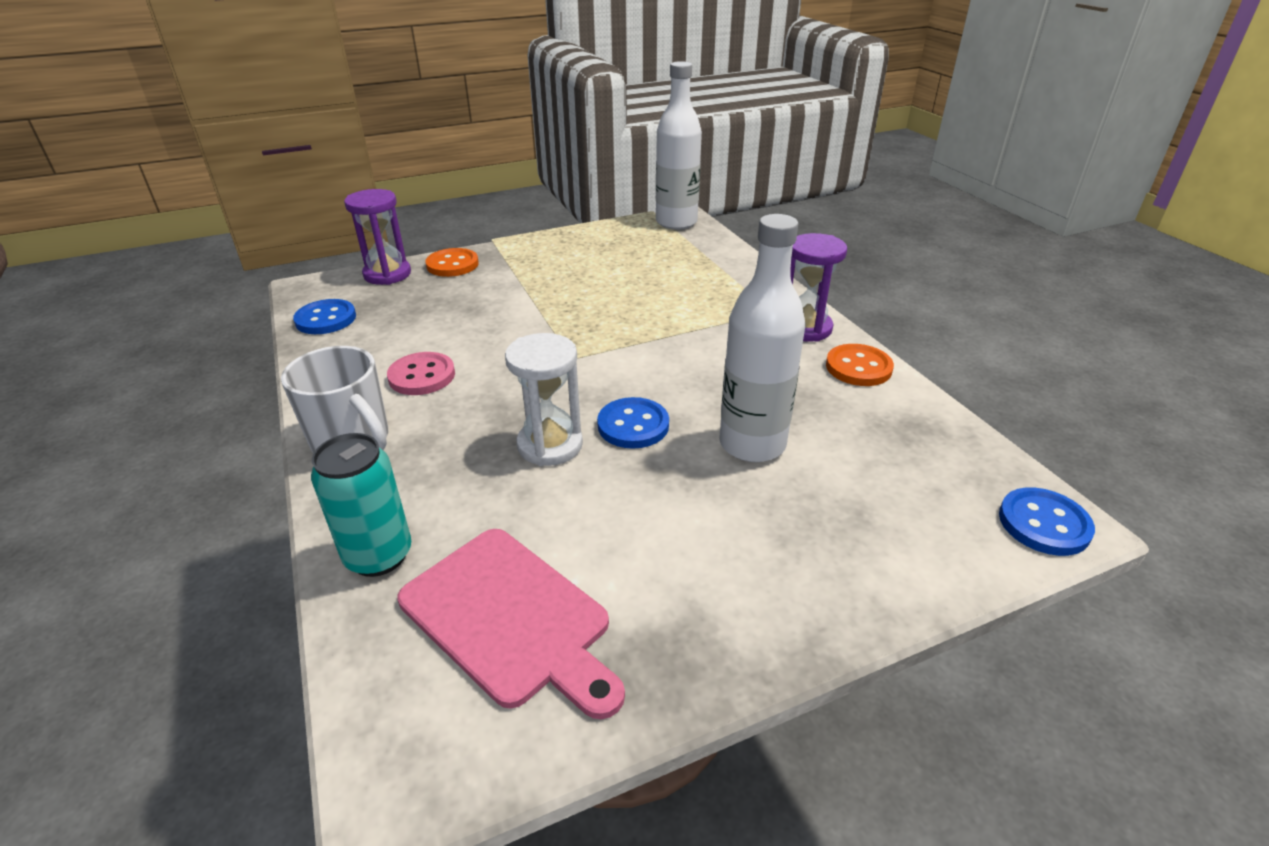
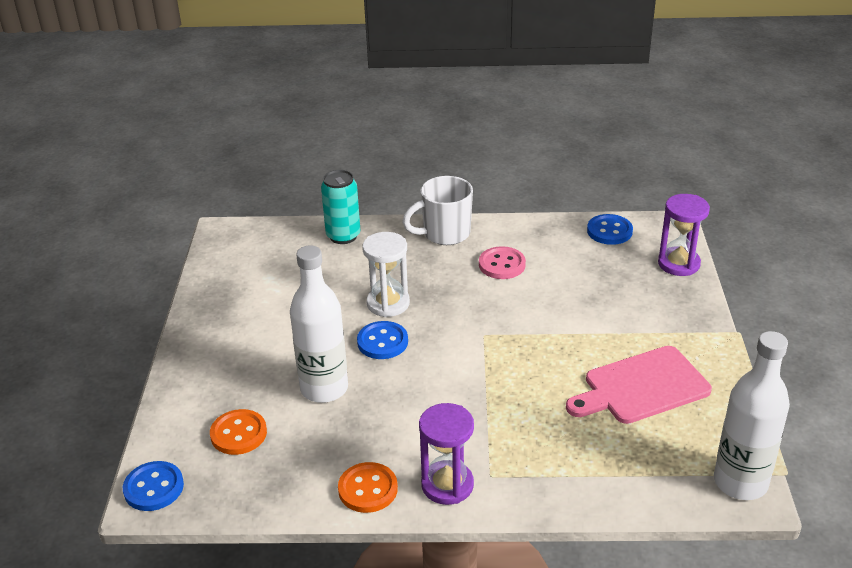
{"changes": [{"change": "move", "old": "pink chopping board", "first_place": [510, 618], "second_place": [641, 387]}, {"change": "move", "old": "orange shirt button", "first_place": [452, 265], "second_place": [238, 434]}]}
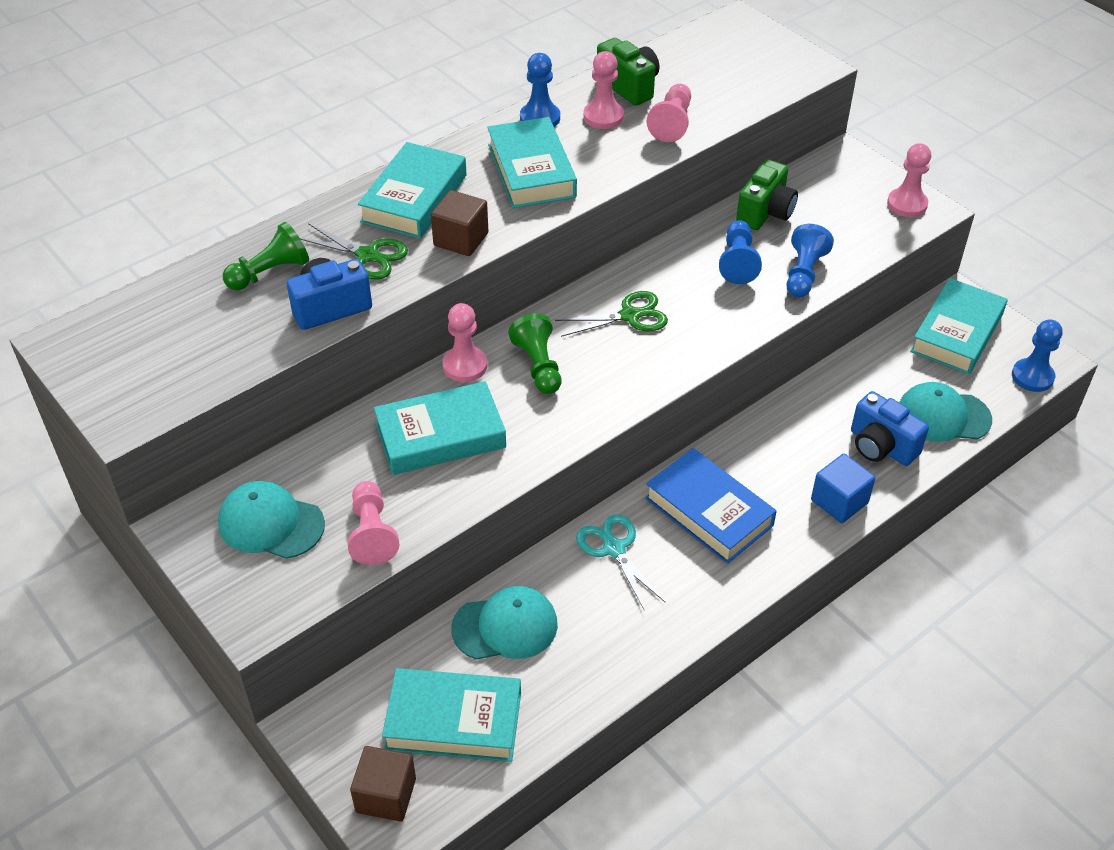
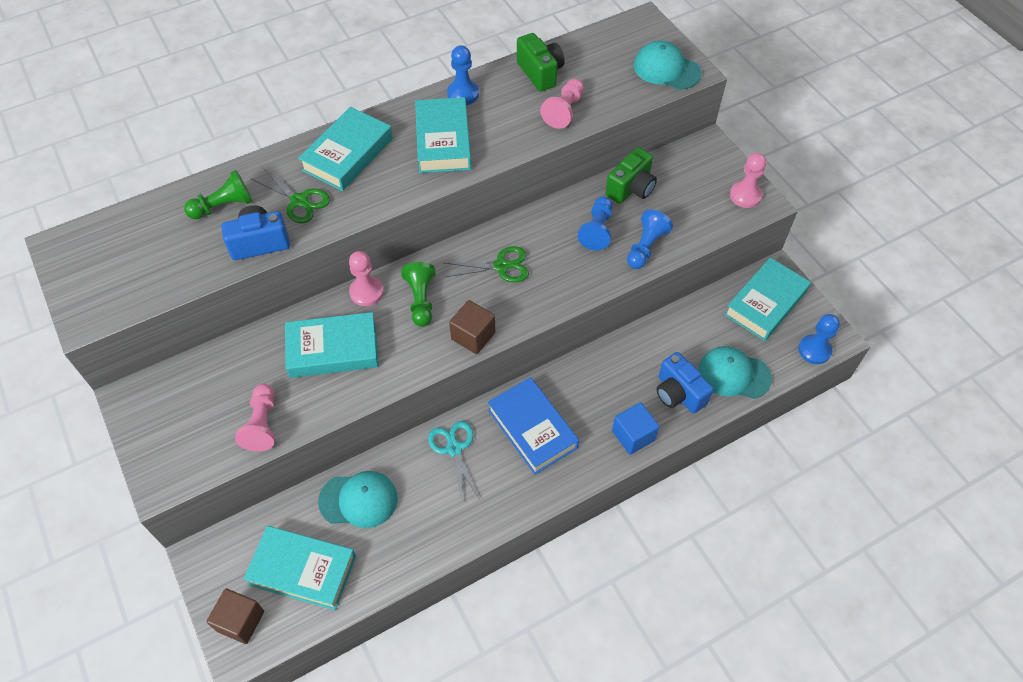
{"changes": [{"change": "delete", "old": "pink game pawn", "first_place": [603, 116]}, {"change": "move", "old": "aqua cap", "first_place": [271, 523], "second_place": [666, 69]}, {"change": "move", "old": "brown solid cube", "first_place": [461, 239], "second_place": [473, 336]}]}
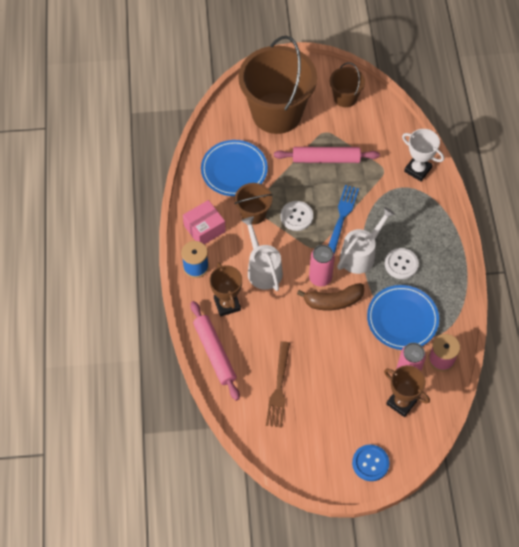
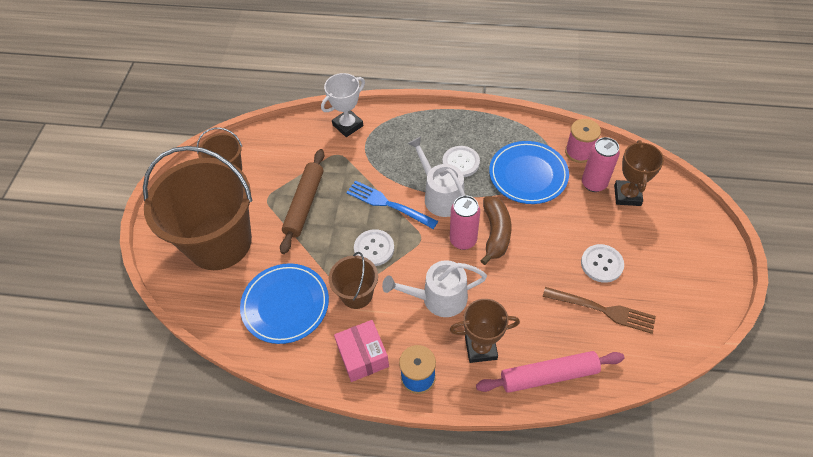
{"changes": [{"change": "delete", "old": "cobalt shirt button", "first_place": [370, 463]}, {"change": "insert", "new": "snow-white shirt button", "second_place": [601, 264]}, {"change": "recolor", "old": "pink rolling pin", "new": "brown rolling pin", "first_place": [326, 159], "second_place": [304, 204]}, {"change": "rotate", "old": "brown award cup", "first_place": [401, 402], "second_place": [627, 195], "degrees": -45}]}
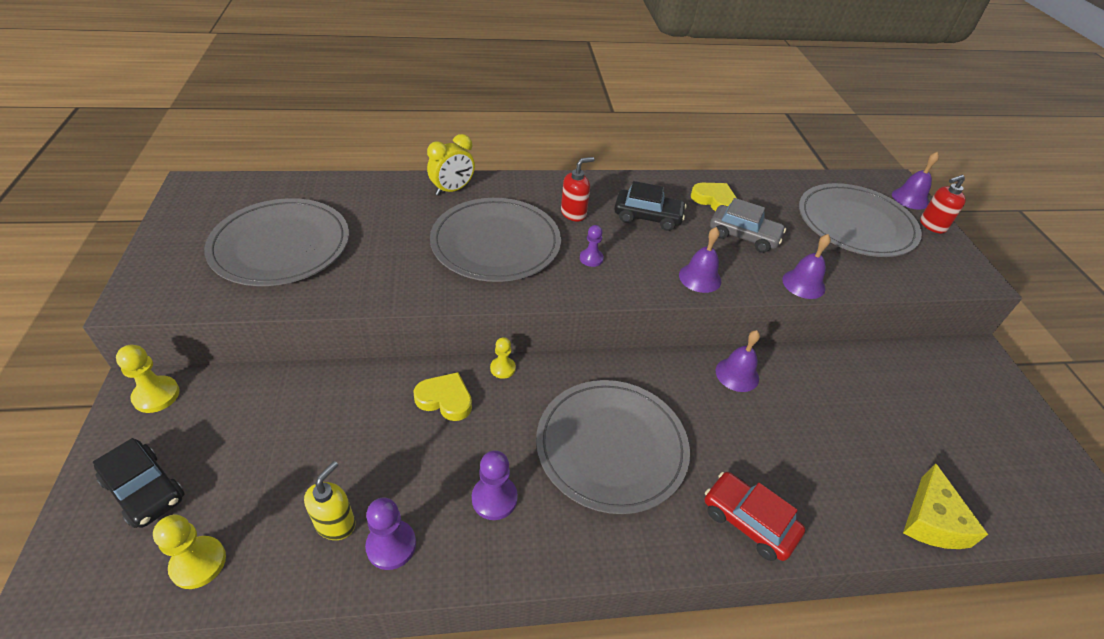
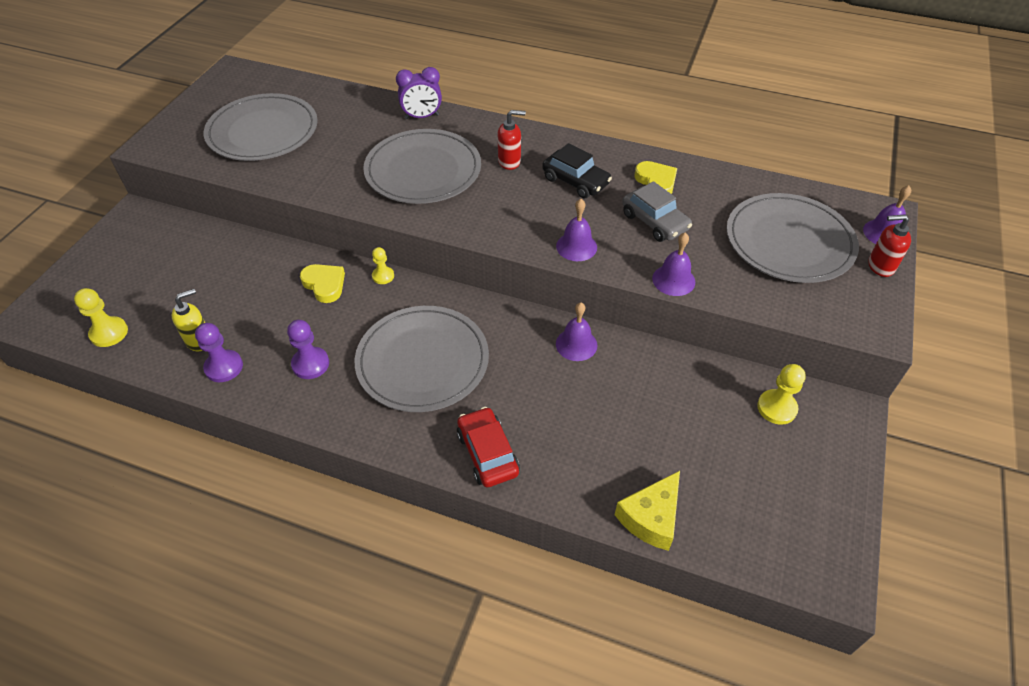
{"changes": [{"change": "delete", "old": "jet-black toy car", "first_place": [144, 490]}, {"change": "delete", "old": "purple game pawn", "first_place": [591, 258]}, {"change": "move", "old": "bright yellow game pawn", "first_place": [156, 395], "second_place": [776, 408]}, {"change": "recolor", "old": "bright yellow bedside clock", "new": "purple bedside clock", "first_place": [452, 190], "second_place": [422, 117]}]}
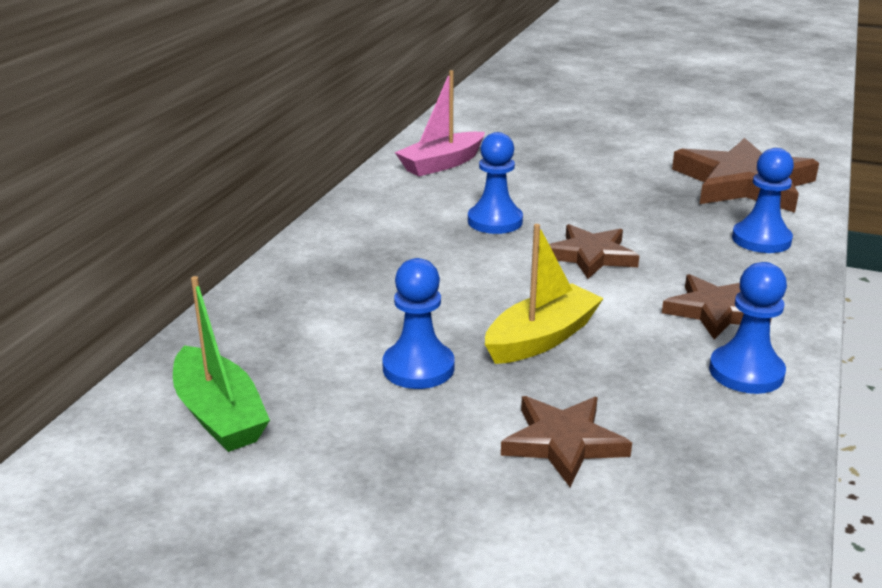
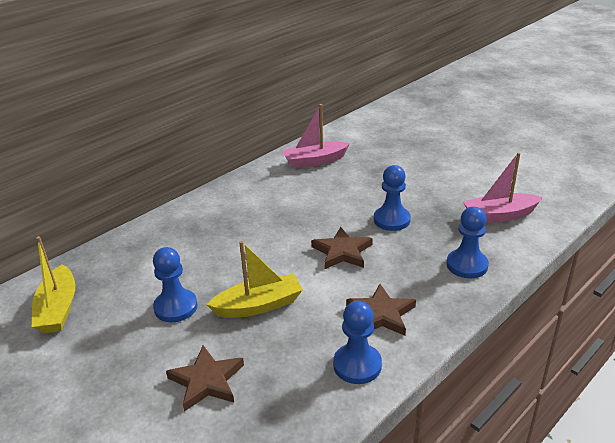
{"changes": [{"change": "move", "old": "cobalt game pawn", "first_place": [495, 221], "second_place": [391, 220]}, {"change": "replace", "old": "brown five-pointed star", "new": "pink toy boat", "first_place": [743, 183], "second_place": [499, 215]}, {"change": "recolor", "old": "green toy boat", "new": "bright yellow toy boat", "first_place": [219, 414], "second_place": [58, 309]}]}
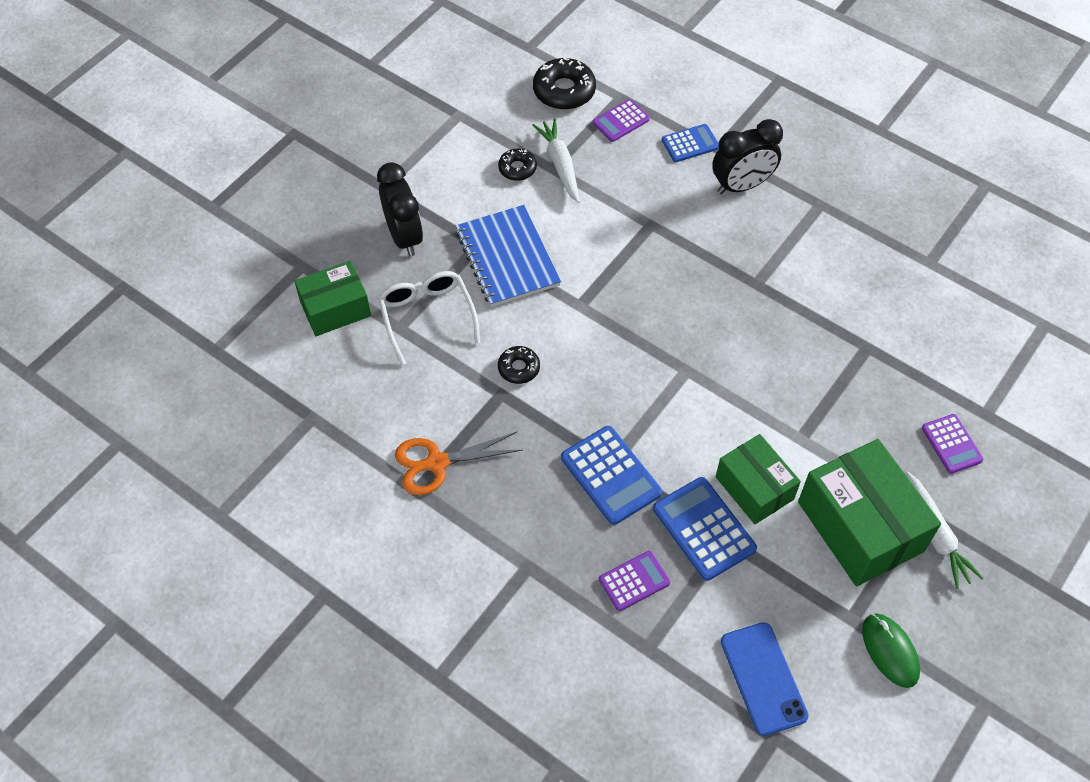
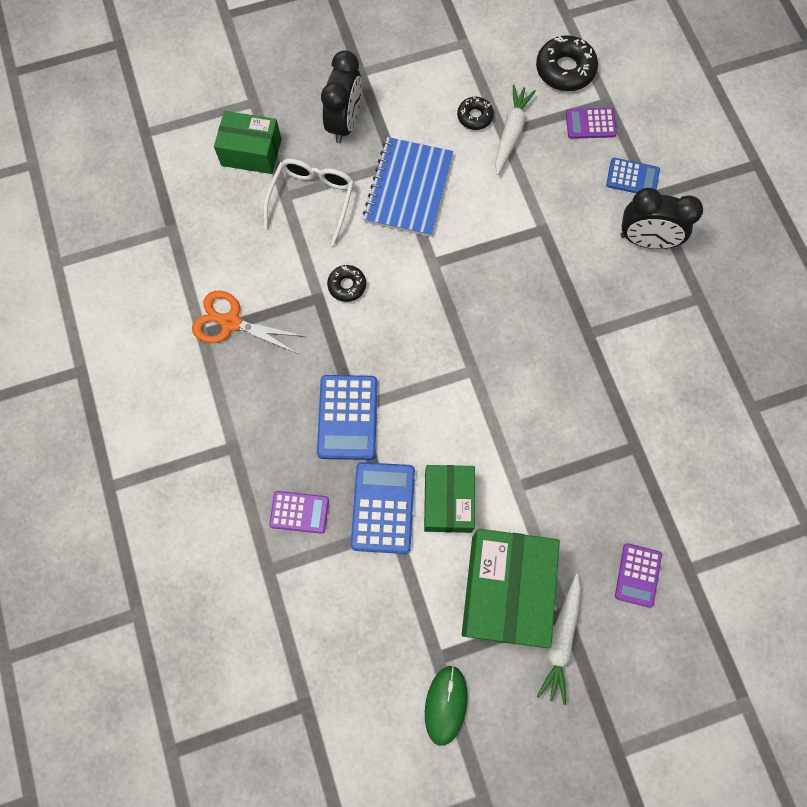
{"changes": [{"change": "delete", "old": "cobalt smartphone", "first_place": [763, 678]}]}
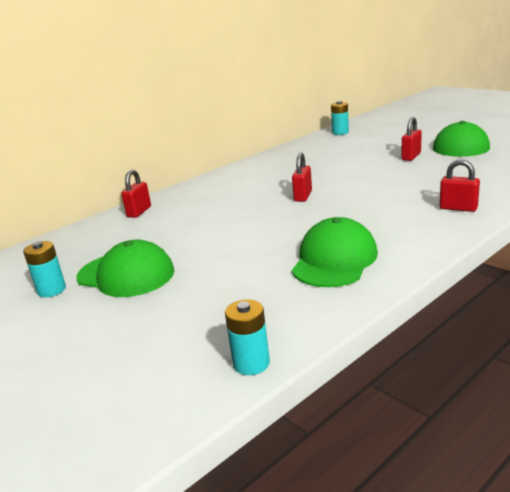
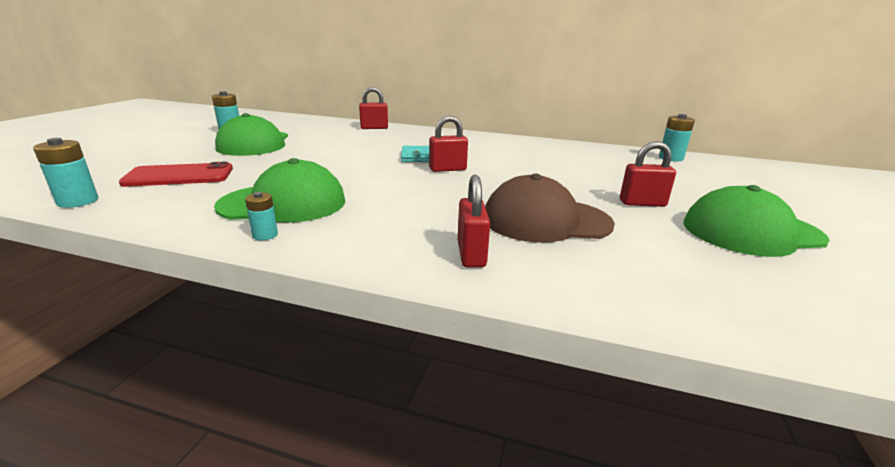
{"changes": [{"change": "insert", "new": "scarlet smartphone", "second_place": [179, 176]}, {"change": "insert", "new": "aqua power cell", "second_place": [265, 235]}, {"change": "insert", "new": "aqua card wallet", "second_place": [416, 156]}, {"change": "insert", "new": "brown cap", "second_place": [546, 220]}]}
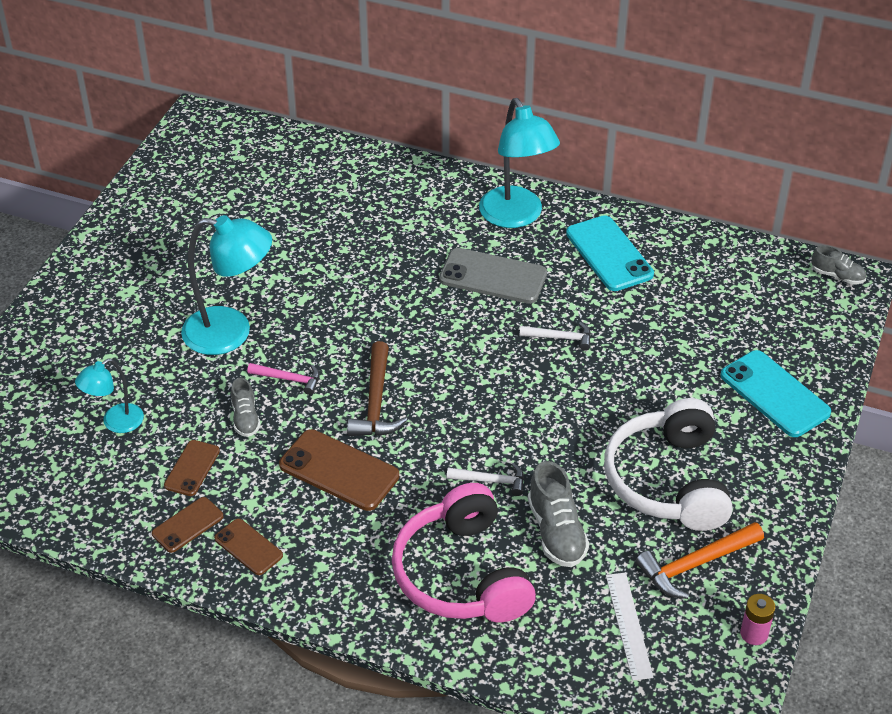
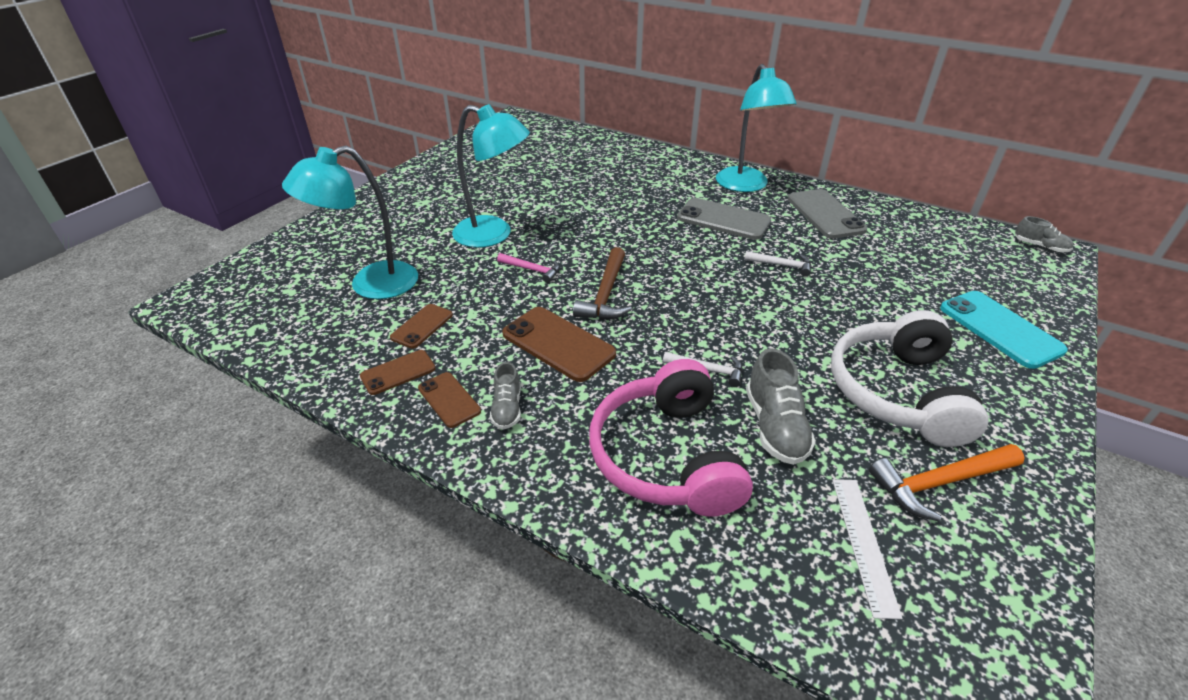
{"changes": [{"change": "delete", "old": "pink power cell", "first_place": [754, 633]}, {"change": "move", "old": "gray shoe", "first_place": [245, 418], "second_place": [507, 408]}, {"change": "recolor", "old": "aqua smartphone", "new": "gray smartphone", "first_place": [609, 254], "second_place": [825, 214]}, {"change": "resize", "old": "aqua lamp", "first_place": [115, 423], "second_place": [371, 285], "factor": 1.79}]}
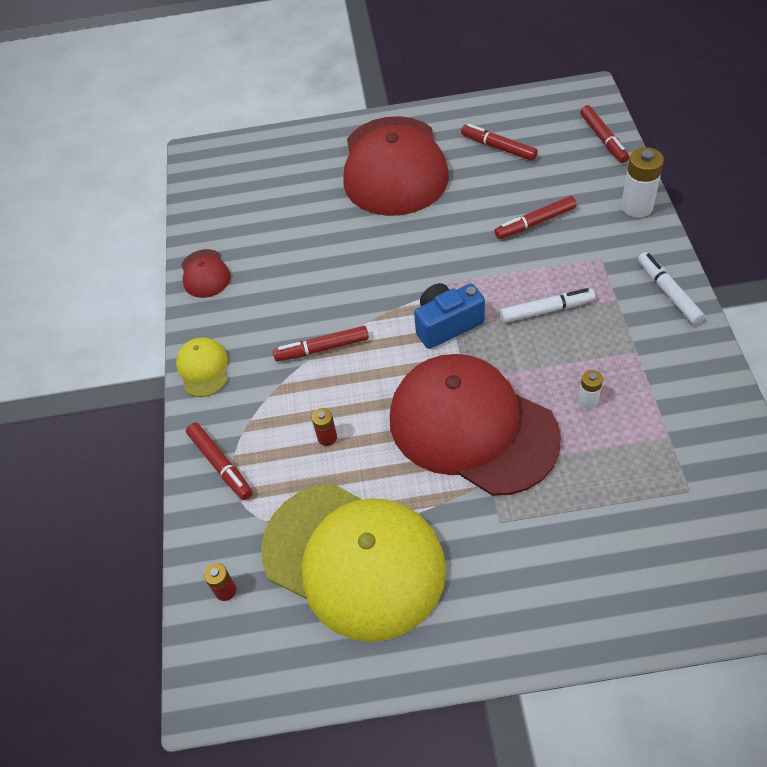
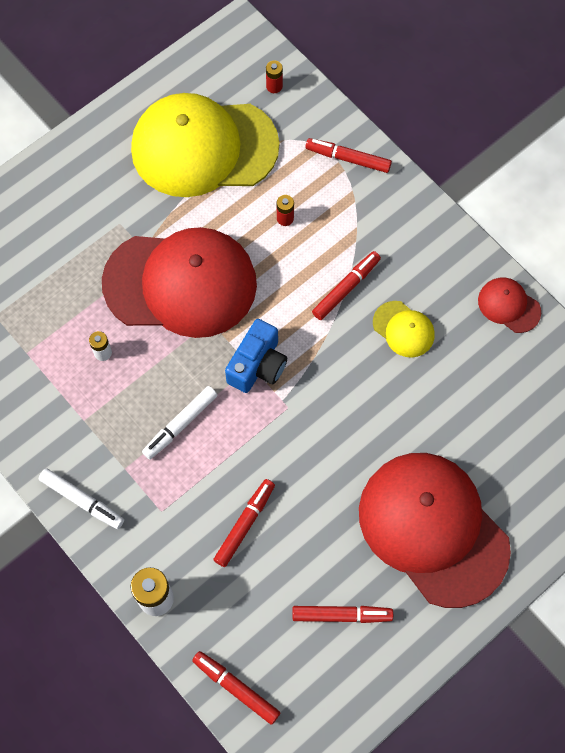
{"changes": [{"change": "move", "old": "bright yellow cap", "first_place": [203, 368], "second_place": [403, 329]}]}
